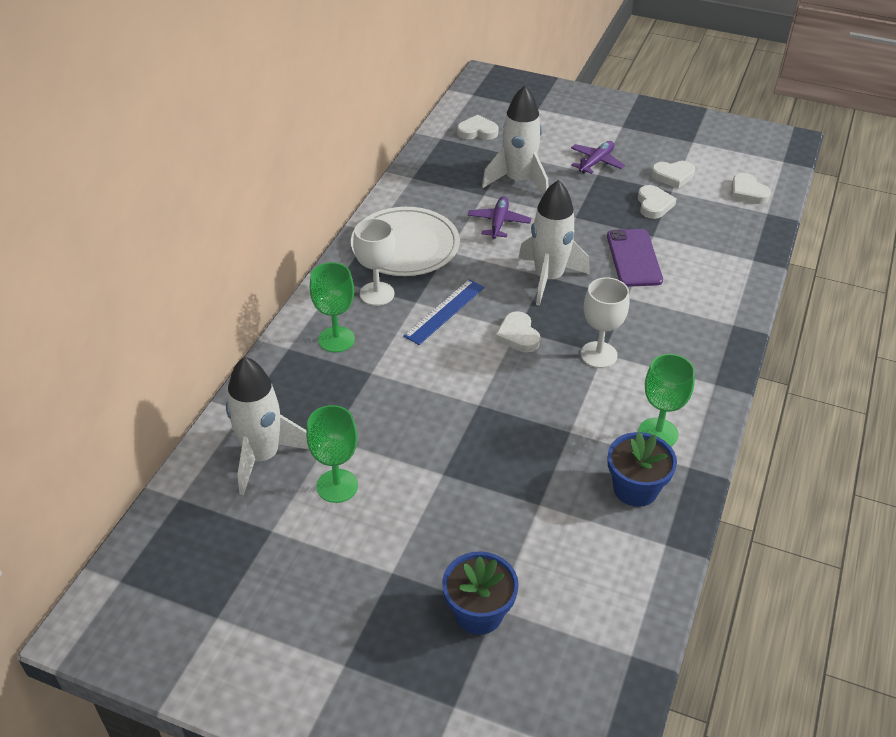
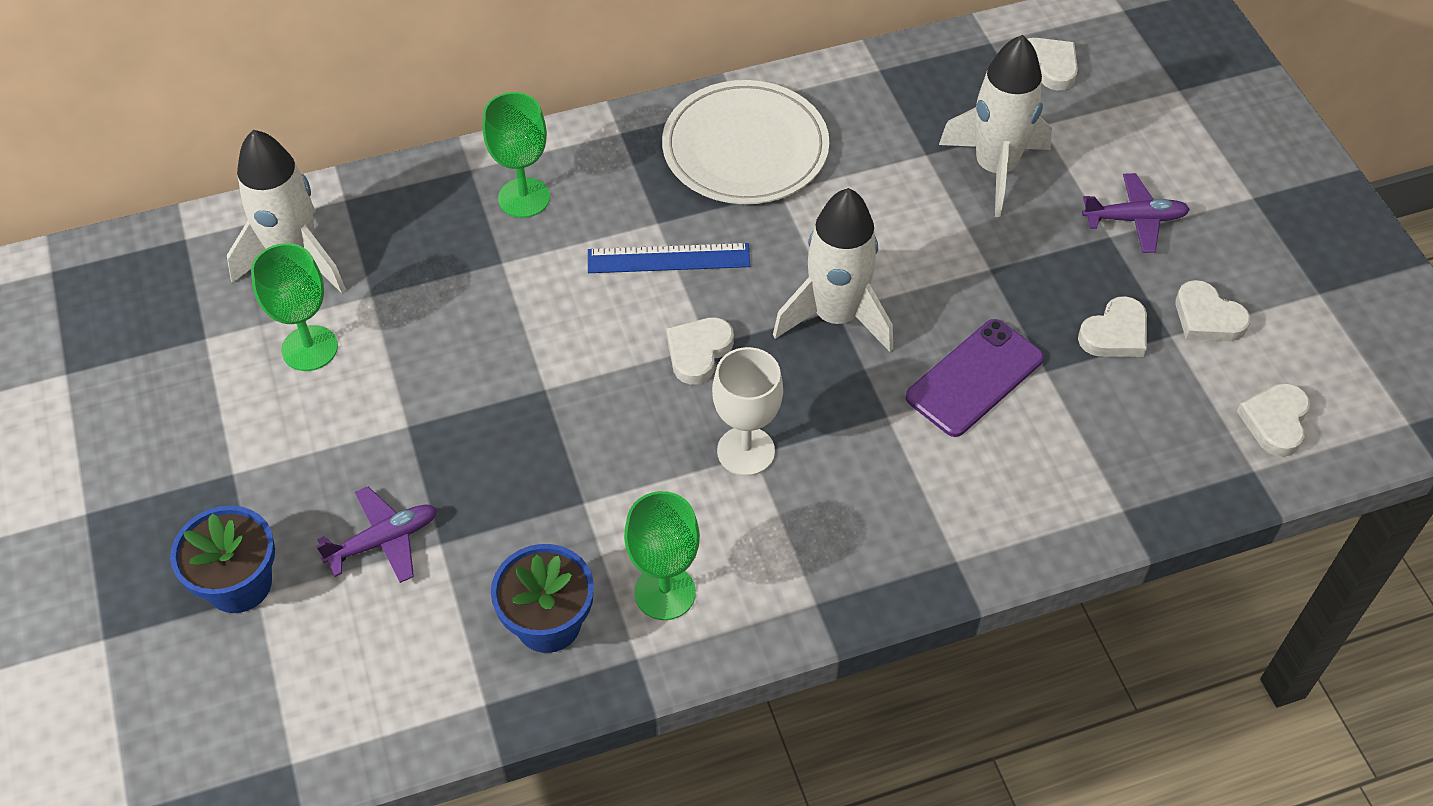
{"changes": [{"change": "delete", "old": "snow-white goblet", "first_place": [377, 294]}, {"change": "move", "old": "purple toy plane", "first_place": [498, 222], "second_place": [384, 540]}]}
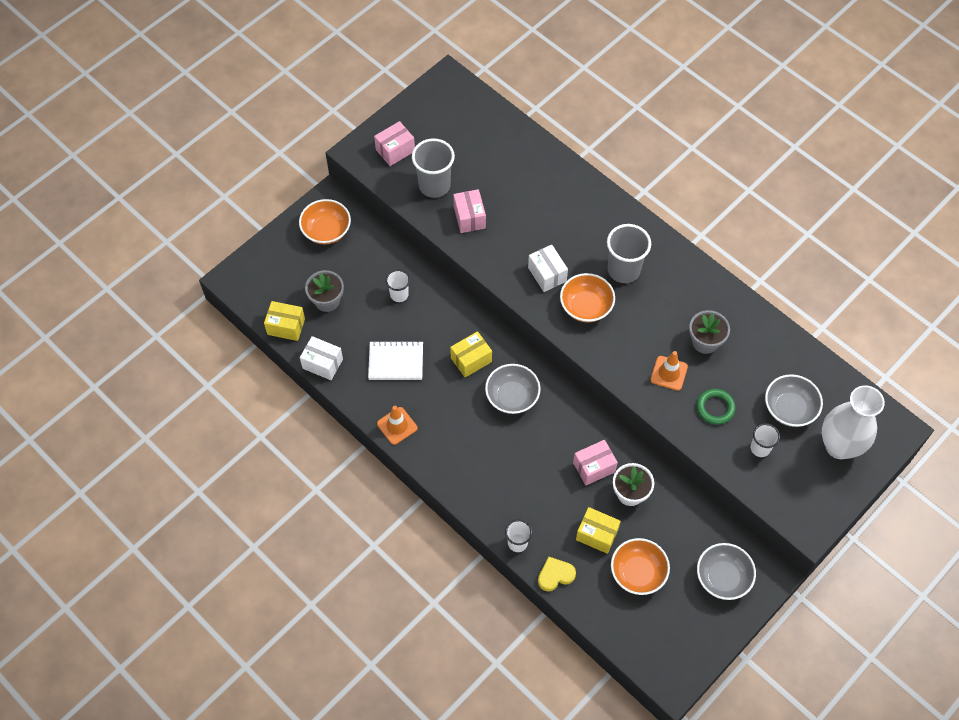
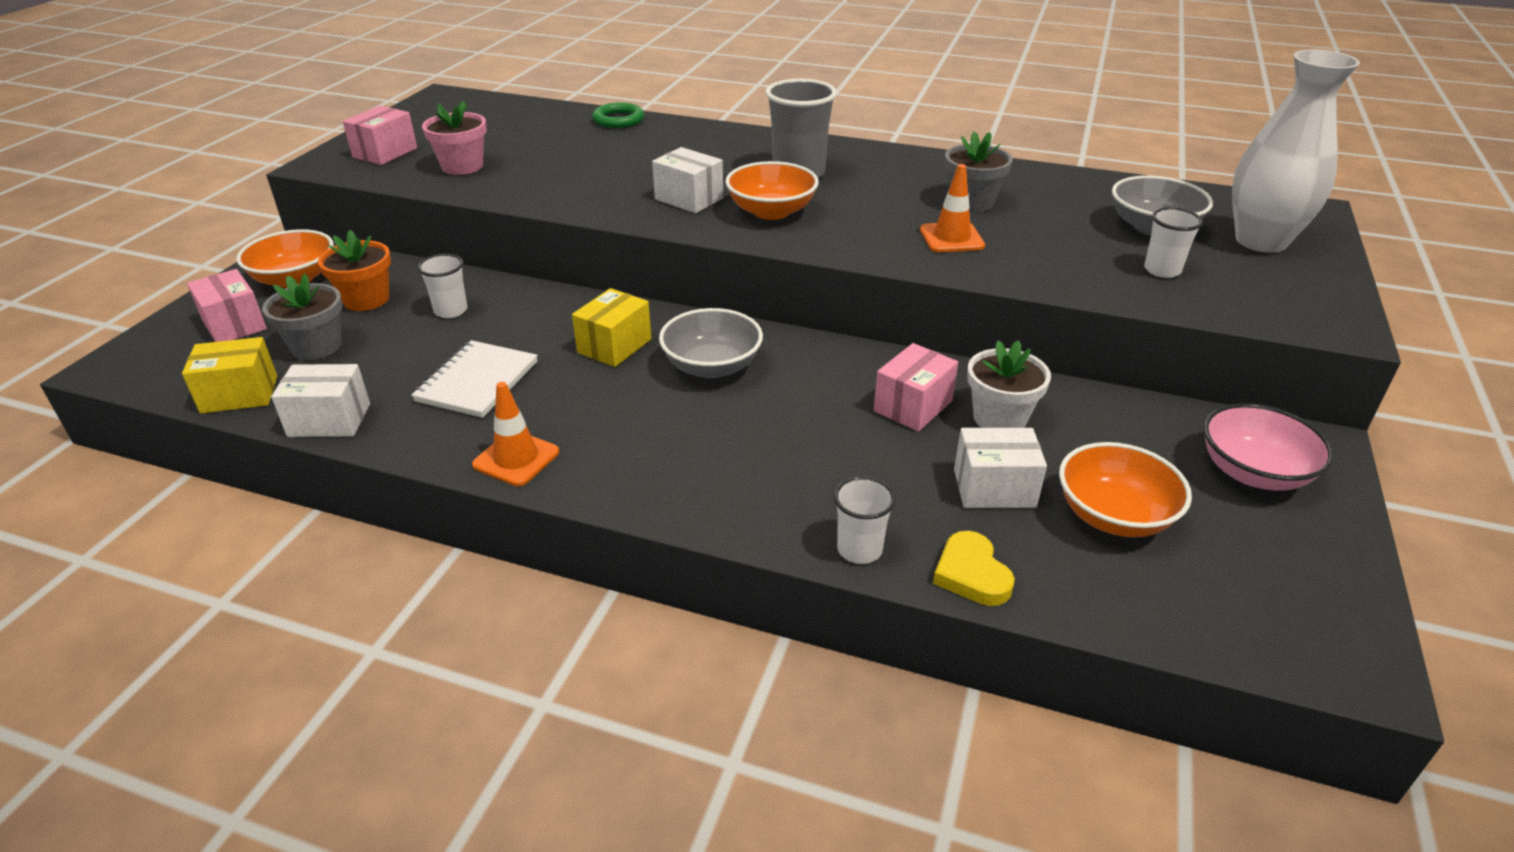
{"changes": [{"change": "insert", "new": "orange potted plant", "second_place": [366, 299]}, {"change": "move", "old": "pink parcel", "first_place": [469, 217], "second_place": [234, 325]}, {"change": "move", "old": "green torus", "first_place": [715, 408], "second_place": [618, 120]}, {"change": "replace", "old": "gray cup", "new": "pink potted plant", "first_place": [434, 185], "second_place": [462, 166]}, {"change": "recolor", "old": "bright yellow parcel", "new": "snow-white parcel", "first_place": [596, 534], "second_place": [994, 488]}, {"change": "recolor", "old": "gray deep dish", "new": "pink deep dish", "first_place": [723, 577], "second_place": [1253, 472]}, {"change": "rotate", "old": "snow-white exercise book", "first_place": [396, 362], "second_place": [477, 381], "degrees": -45}, {"change": "rotate", "old": "bright yellow heart shape", "first_place": [555, 575], "second_place": [971, 574], "degrees": -60}]}
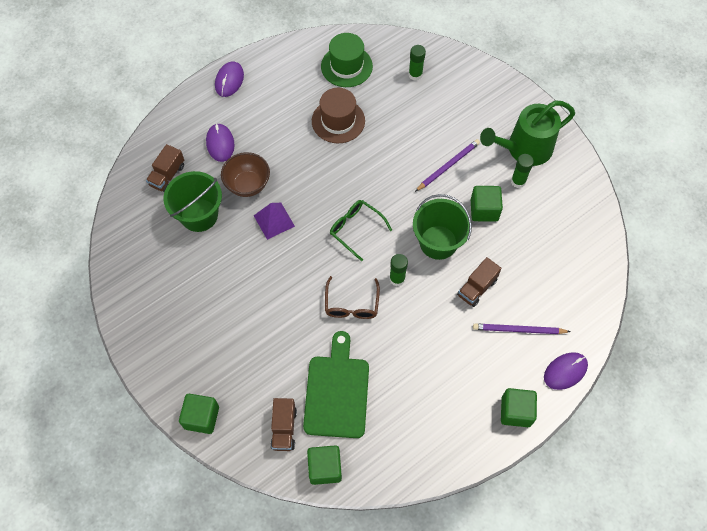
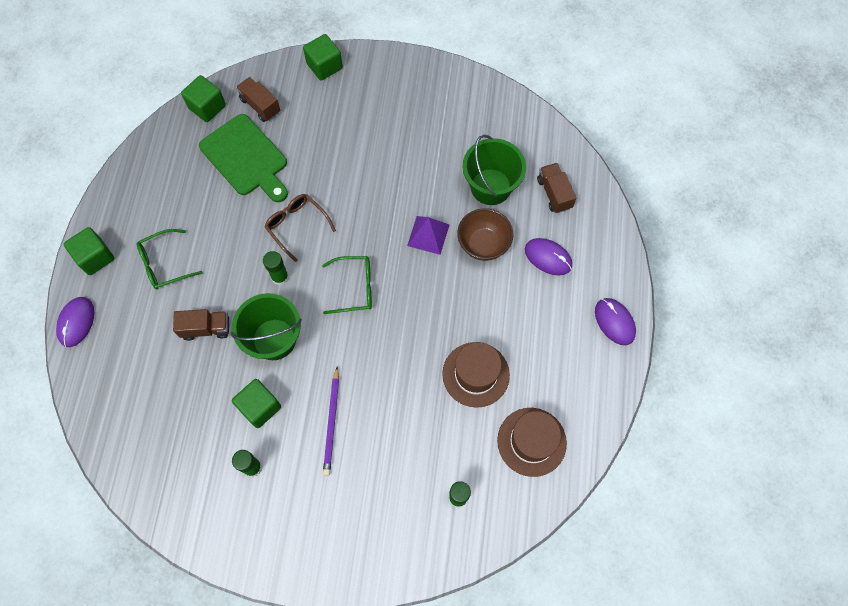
{"changes": [{"change": "delete", "old": "purple wooden pencil", "first_place": [519, 330]}, {"change": "delete", "old": "green sprinkling can", "first_place": [524, 149]}, {"change": "insert", "new": "green eyeglasses", "second_place": [164, 264]}, {"change": "recolor", "old": "green hat", "new": "brown hat", "first_place": [346, 66], "second_place": [531, 441]}, {"change": "rotate", "old": "brown truck", "first_place": [477, 288], "second_place": [206, 328], "degrees": 90}]}
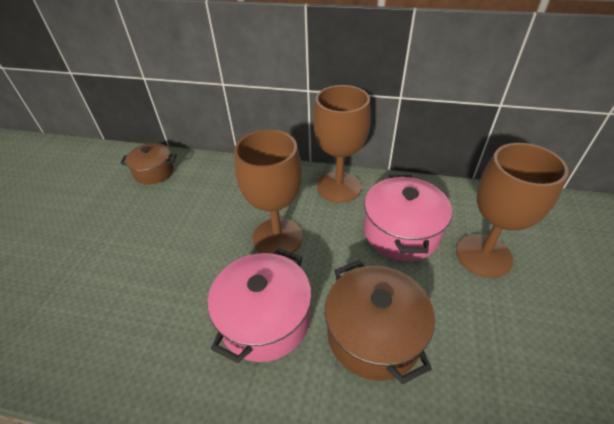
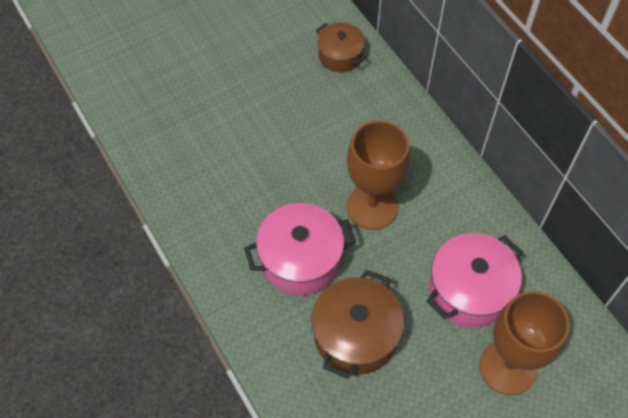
{"changes": [{"change": "delete", "old": "brown goblet", "first_place": [339, 187]}]}
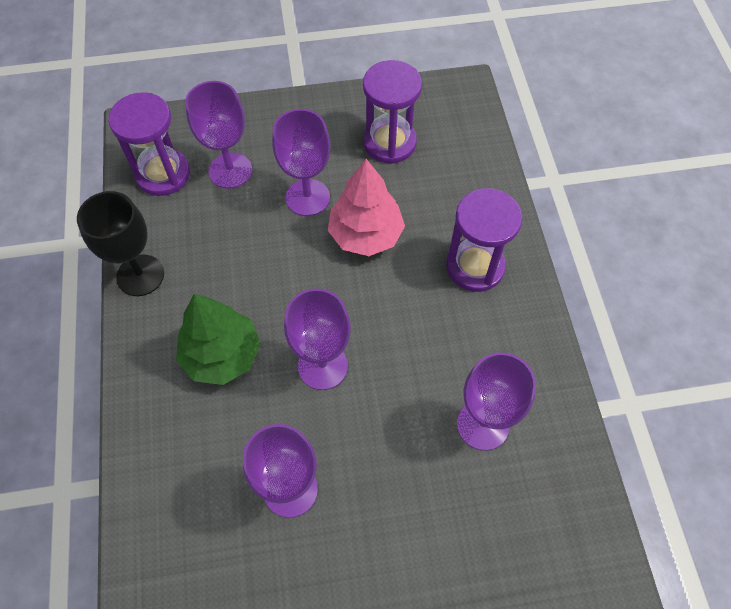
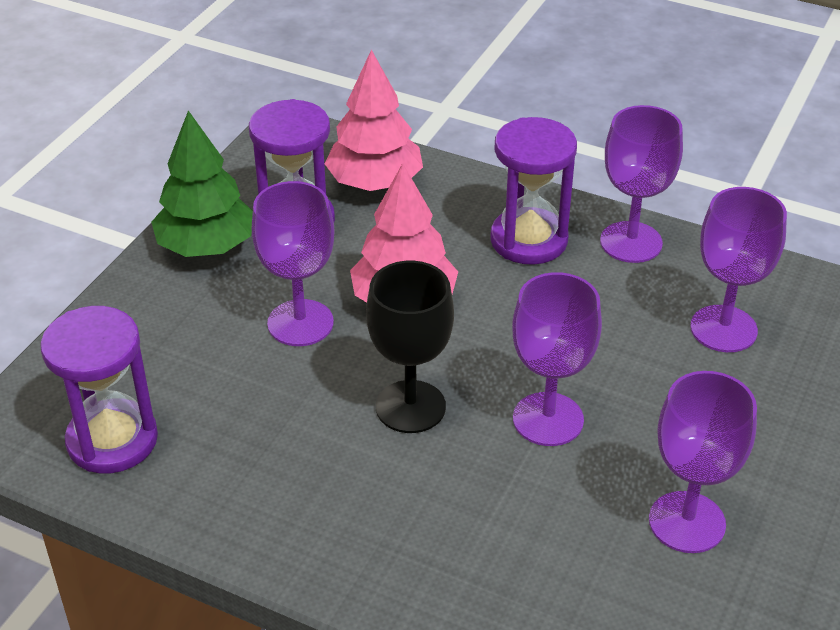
{"changes": [{"change": "insert", "new": "pink toy tree", "second_place": [375, 183]}, {"change": "move", "old": "jet-black goblet", "first_place": [140, 275], "second_place": [410, 407]}, {"change": "move", "old": "green toy tree", "first_place": [222, 355], "second_place": [206, 246]}, {"change": "move", "old": "purple goblet", "first_place": [230, 170], "second_place": [631, 242]}]}
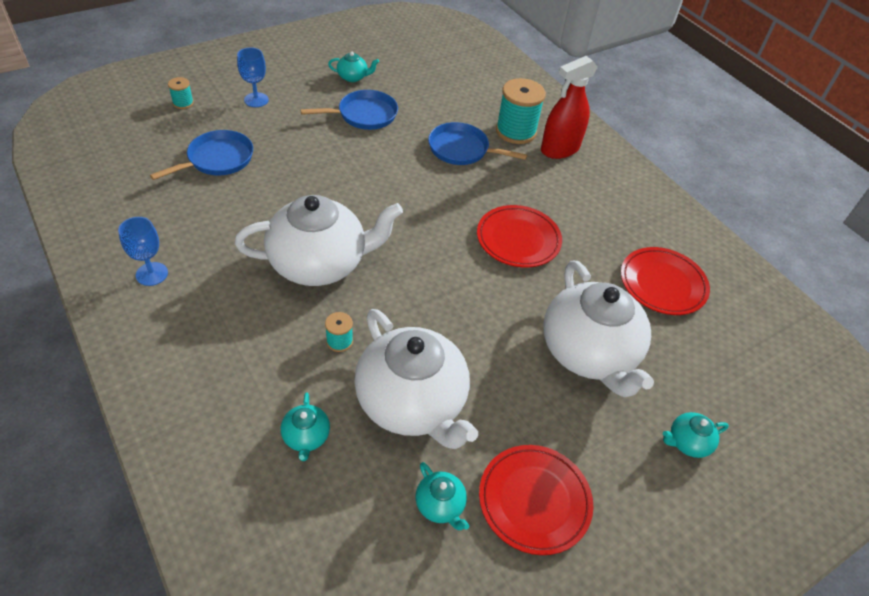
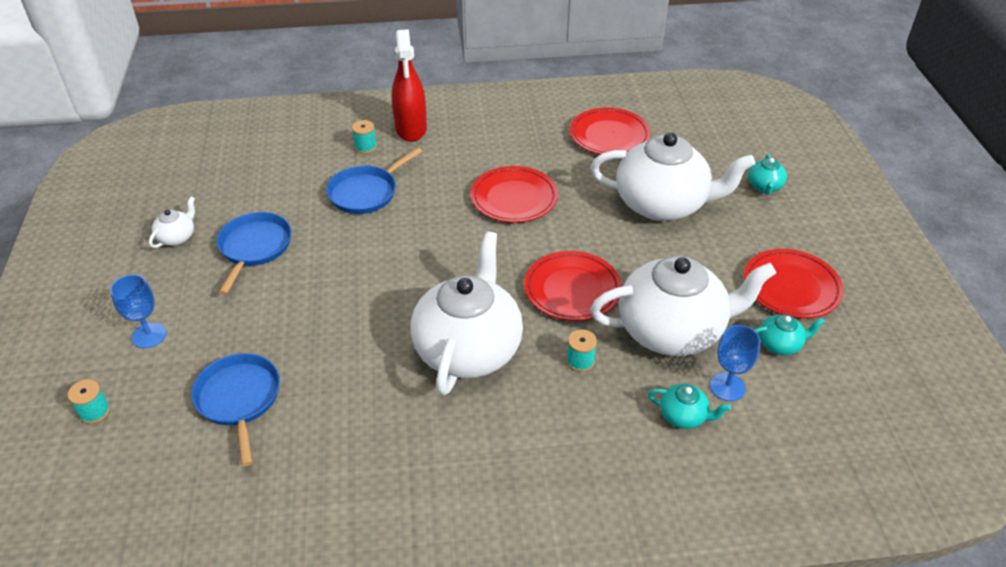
{"changes": [{"change": "insert", "new": "scarlet dinner plate", "second_place": [572, 290]}, {"change": "move", "old": "cobalt goblet", "first_place": [152, 274], "second_place": [727, 387]}, {"change": "recolor", "old": "aqua china teapot", "new": "snow-white china teapot", "first_place": [353, 77], "second_place": [177, 237]}, {"change": "resize", "old": "aqua bobbin", "first_place": [516, 131], "second_place": [365, 147], "factor": 0.48}]}
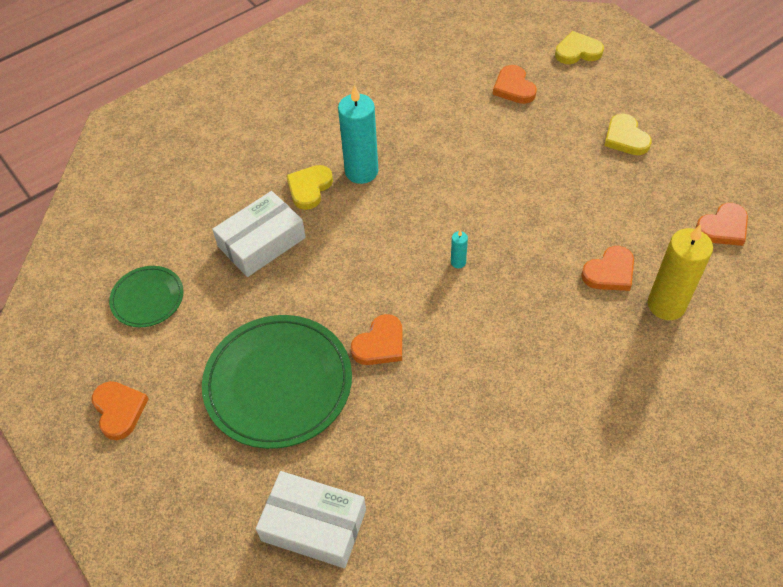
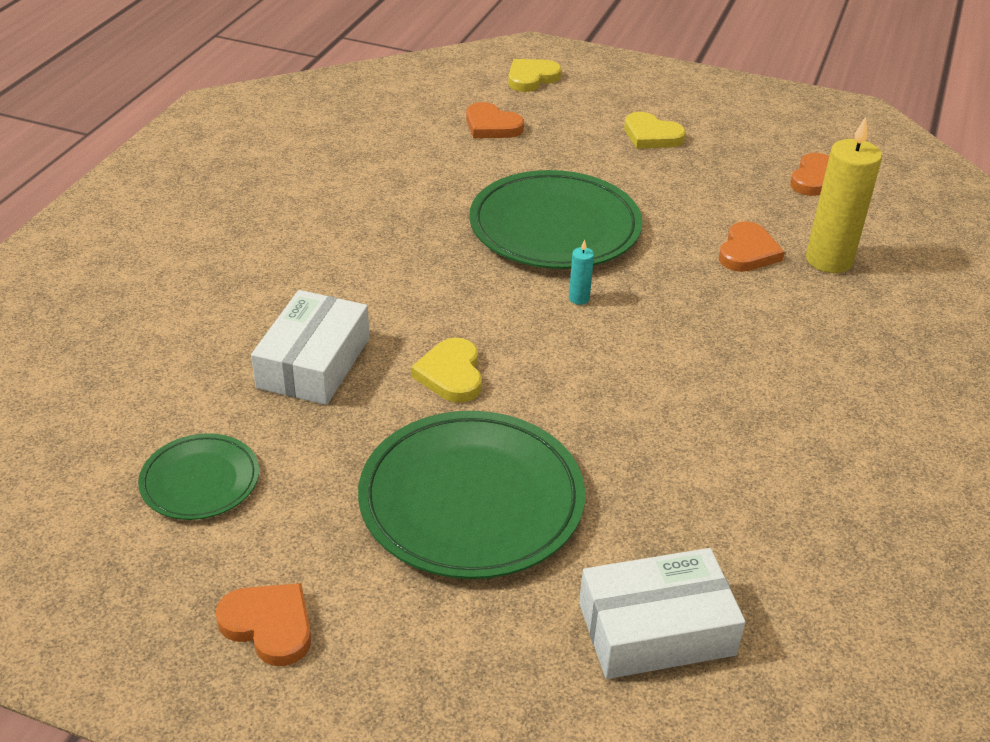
{"changes": [{"change": "delete", "old": "aqua pillar candle", "first_place": [361, 171]}, {"change": "delete", "old": "orange heart shape", "first_place": [380, 344]}, {"change": "insert", "new": "green dinner plate", "second_place": [555, 227]}, {"change": "move", "old": "bright yellow heart shape", "first_place": [309, 188], "second_place": [451, 374]}]}
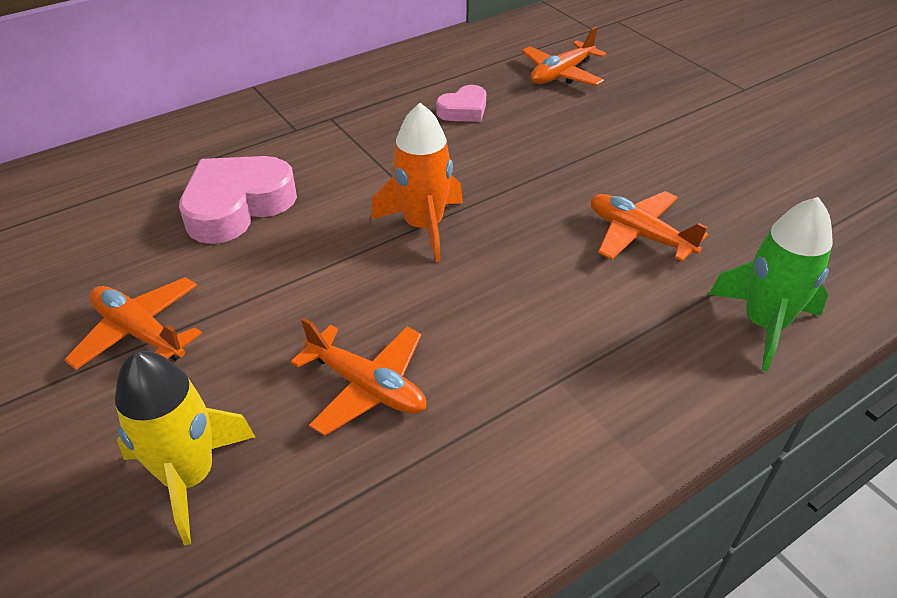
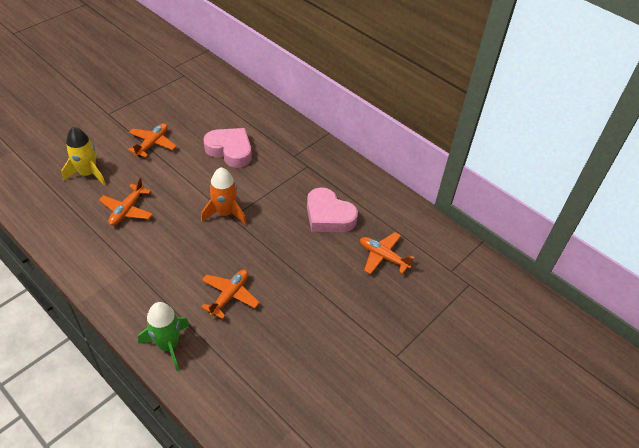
{"changes": [{"change": "resize", "old": "pink heart shape", "first_place": [464, 110], "second_place": [328, 216], "factor": 1.83}]}
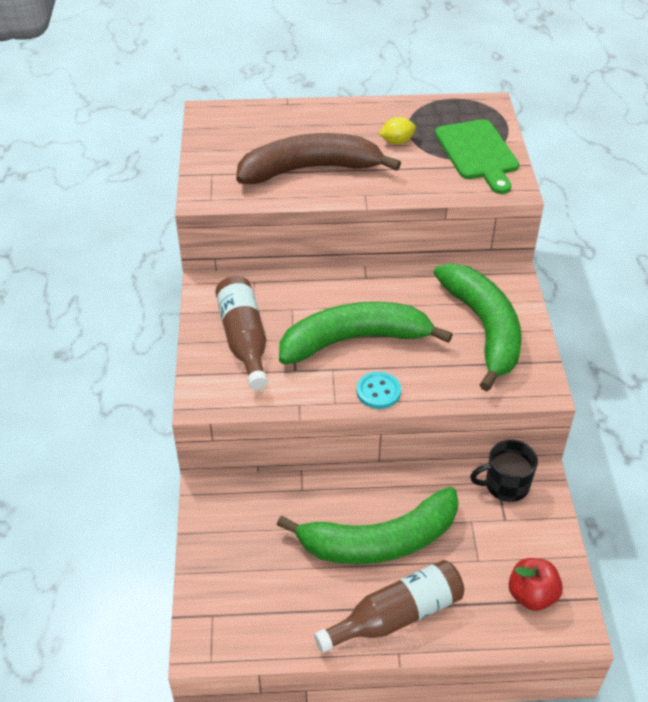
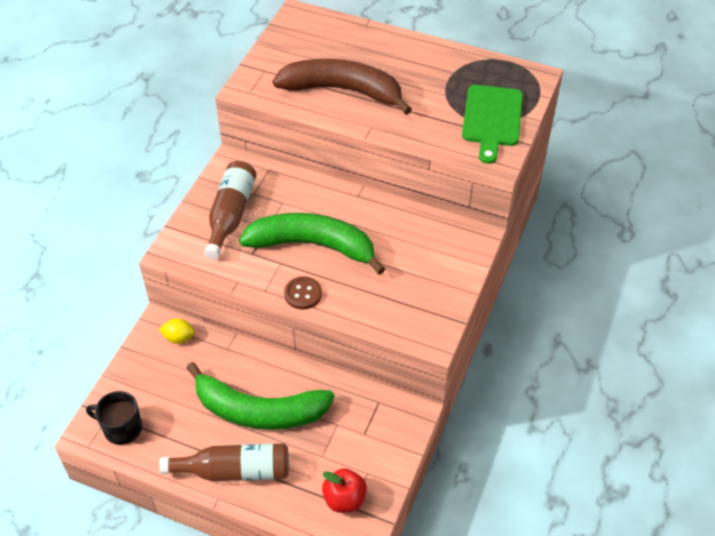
{"changes": [{"change": "delete", "old": "green banana", "first_place": [484, 329]}, {"change": "move", "old": "bright yellow citrus fruit", "first_place": [397, 142], "second_place": [179, 338]}, {"change": "move", "old": "jet-black tea mug", "first_place": [505, 485], "second_place": [121, 428]}, {"change": "recolor", "old": "aqua shirt button", "new": "brown shirt button", "first_place": [378, 391], "second_place": [303, 294]}]}
